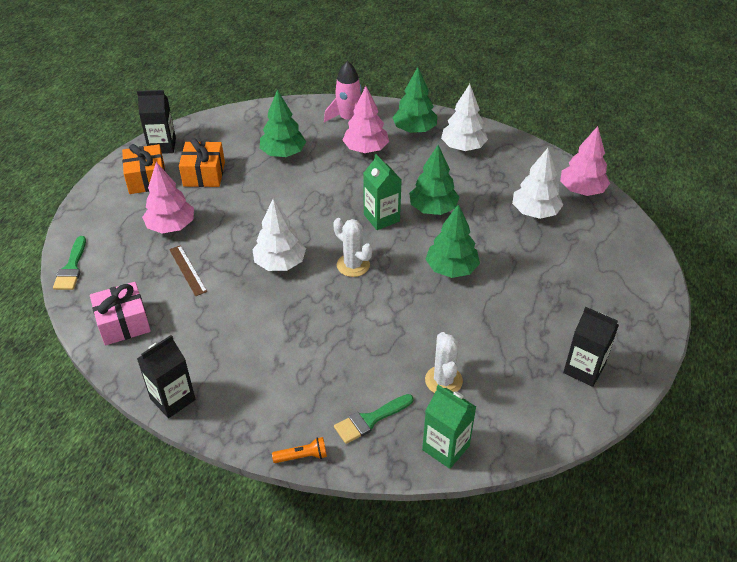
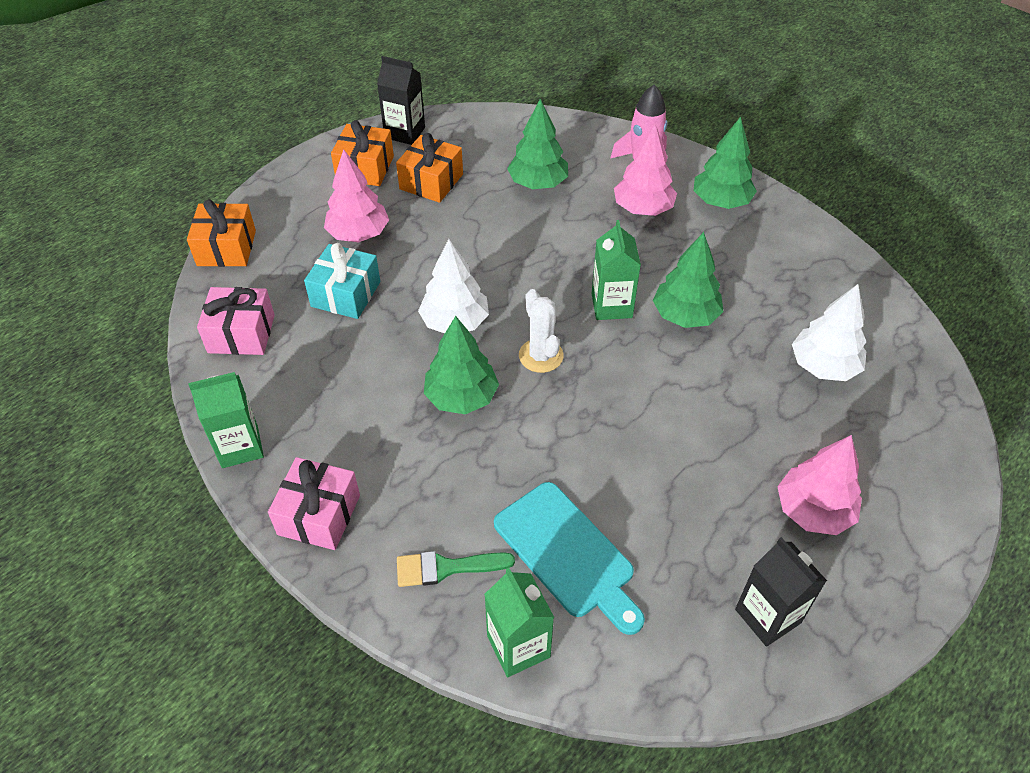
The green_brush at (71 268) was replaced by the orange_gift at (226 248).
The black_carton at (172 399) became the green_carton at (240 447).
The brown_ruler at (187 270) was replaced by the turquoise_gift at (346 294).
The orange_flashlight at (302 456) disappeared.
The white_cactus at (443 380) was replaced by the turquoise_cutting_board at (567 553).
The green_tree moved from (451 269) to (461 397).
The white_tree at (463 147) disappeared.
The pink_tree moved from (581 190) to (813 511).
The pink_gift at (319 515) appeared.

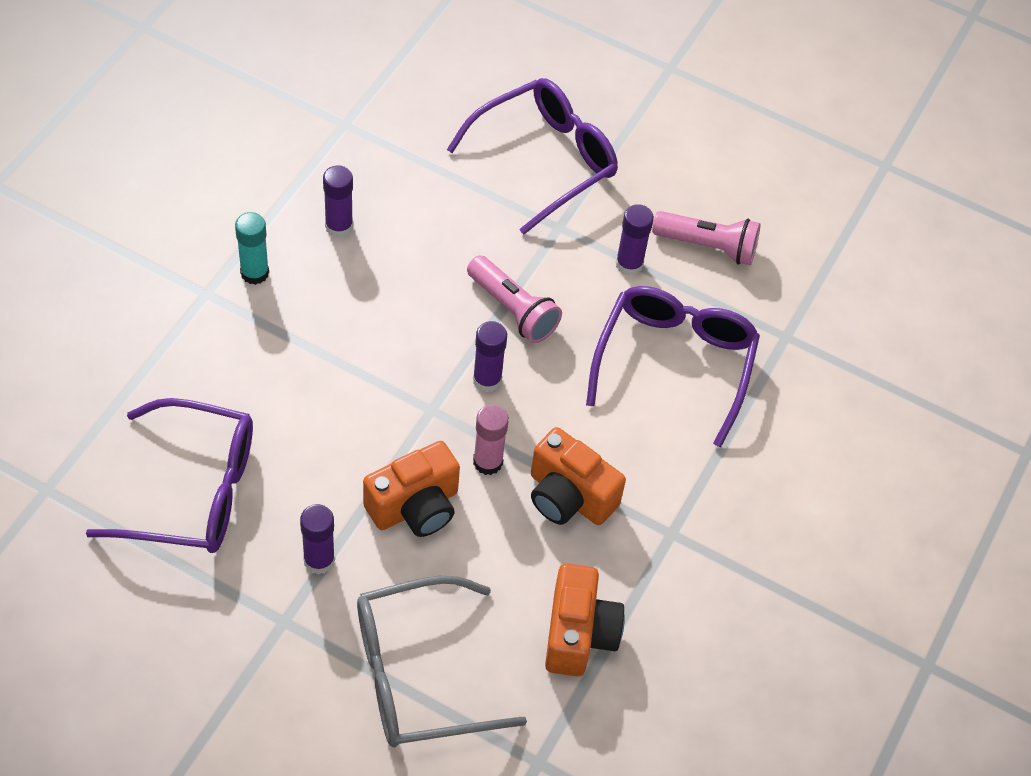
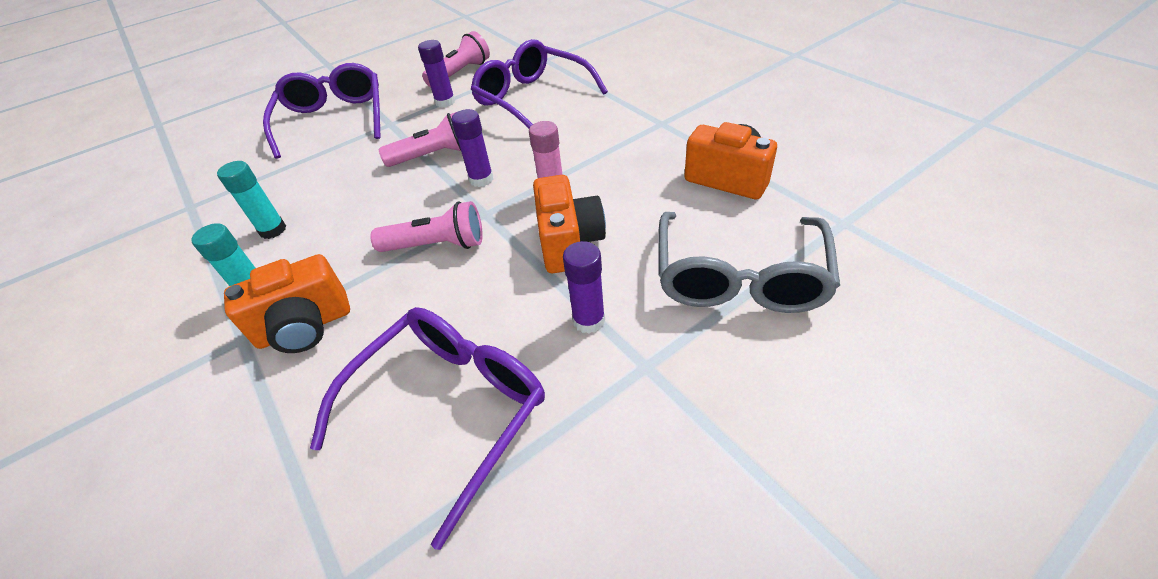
The purple_glue_stick at (339 226) became the turquoise_glue_stick at (273 230).
The orange_camera moved from (569 496) to (305 327).
The pink_flashlight at (437 245) appeared.

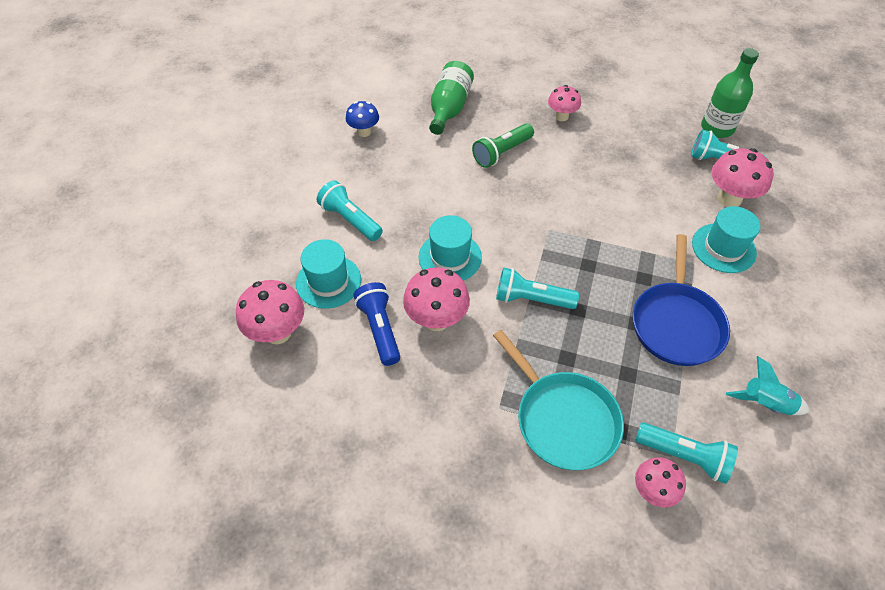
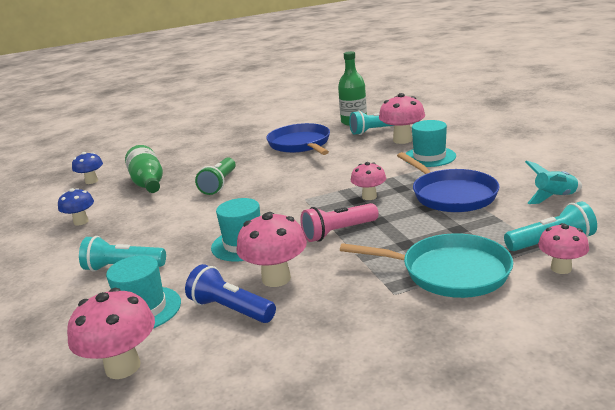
The turquoise_flashlight at (531 299) became the pink_flashlight at (338 232).
The pink_mushroom moved from (561 116) to (369 197).
The blue_mushroom at (91 181) appeared.
The blue_pan at (300 144) appeared.

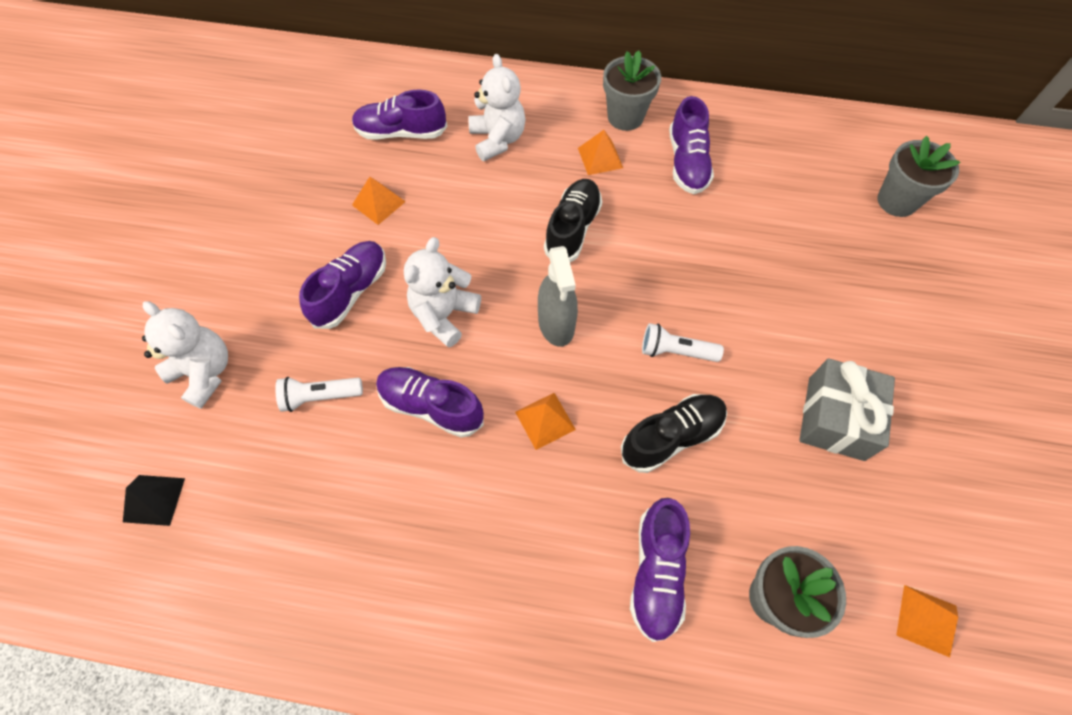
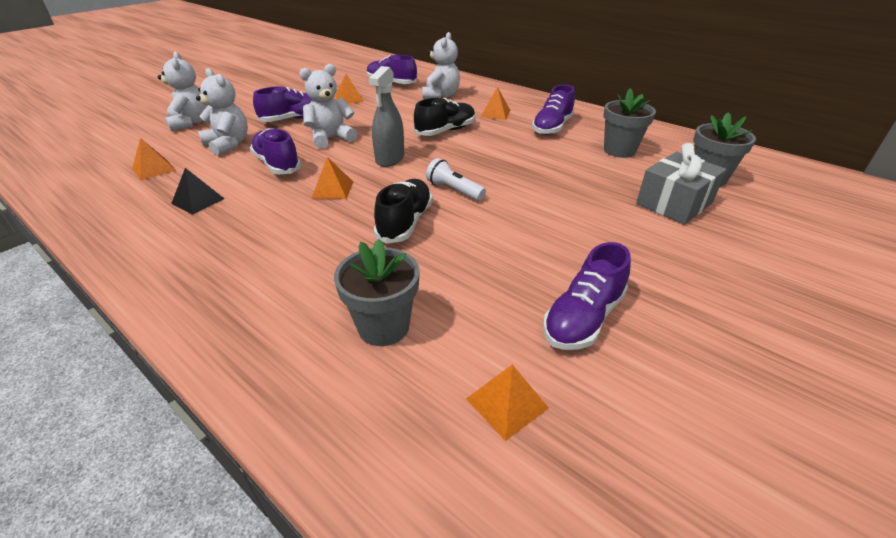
The black_pyramid moved from (154 499) to (198 201).
The white_flashlight at (320 397) was replaced by the white_teddy_bear at (228 145).
The grey_flower_pot moved from (625 117) to (619 150).
The black_shoe at (671 437) turned 75 degrees counterclockwise.
The purple_shoe moved from (656 572) to (583 318).
The grey_gift moved from (835 418) to (674 203).
The orange_pyramid at (154 169) appeared.

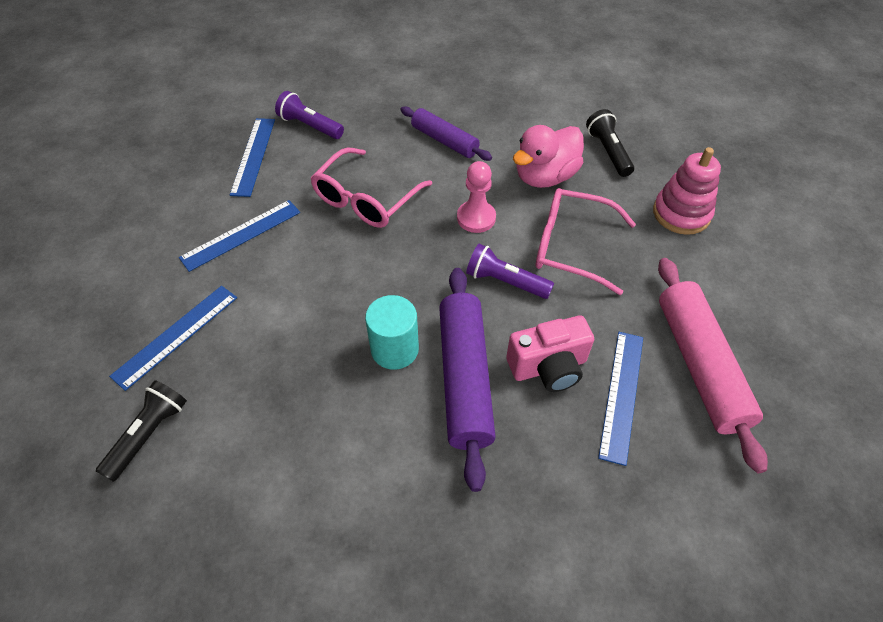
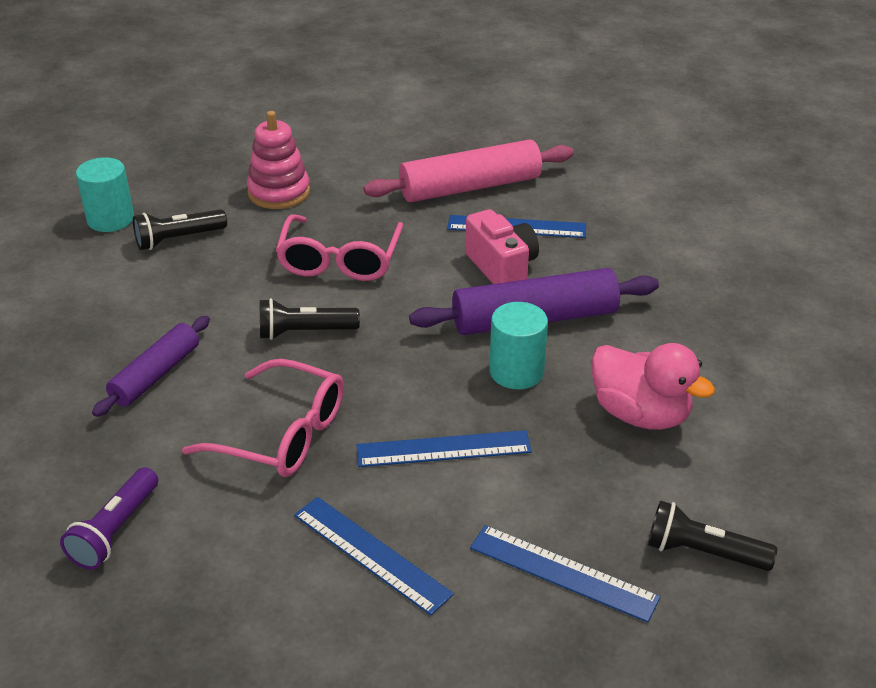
The blue_ruler moved from (253 156) to (443 449).
The pink_pawn at (476 218) was replaced by the black_flashlight at (305 332).
The purple_flashlight at (505 282) disappeared.
The pink_duck moved from (545 176) to (640 414).
The turquoise_cylinder at (110 219) appeared.

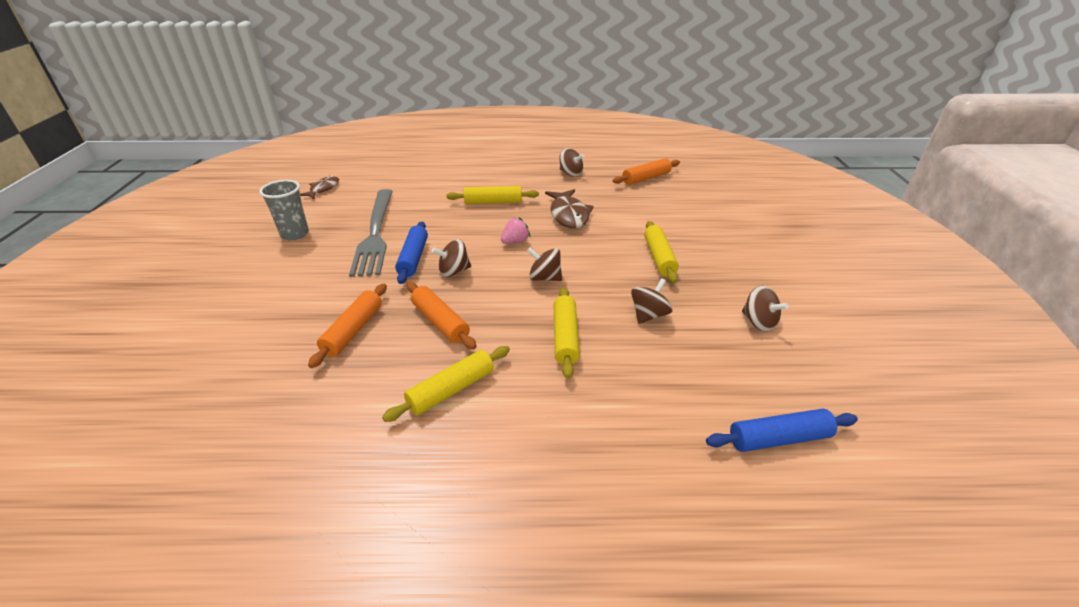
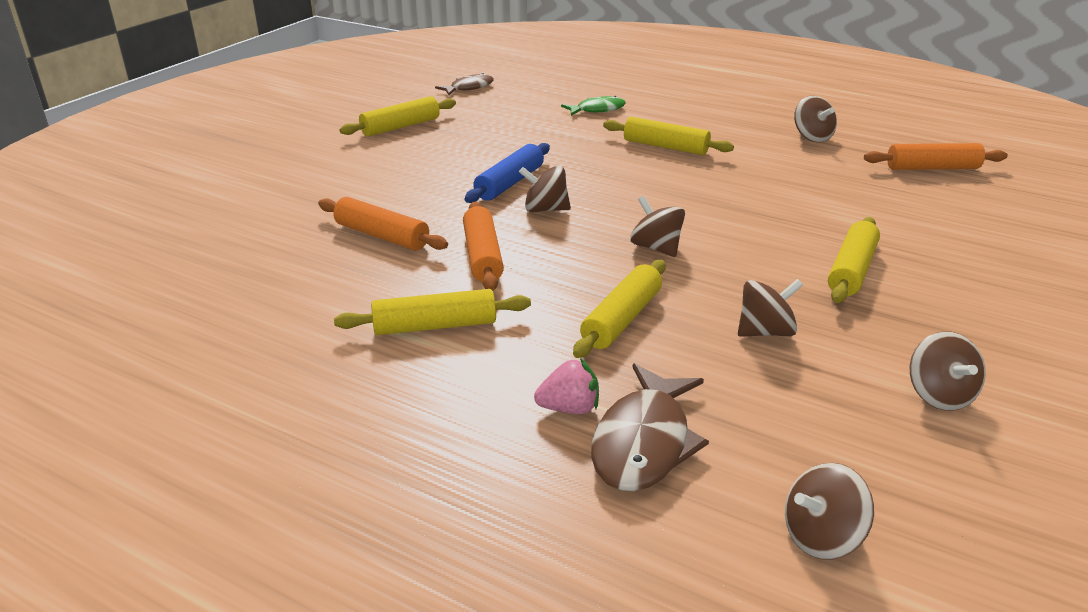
The grey_cup at (295 234) was replaced by the yellow_rolling_pin at (400 127).
The orange_rolling_pin at (353 330) turned 75 degrees clockwise.
The grey_fork at (375 233) disappeared.
The pink_strawberry moved from (515 242) to (569 408).
The brown_fish moved from (569 215) to (644 442).
The blue_rolling_pin at (778 438) was replaced by the brown_spinning_top at (821 537).
The green_fish at (597 110) appeared.

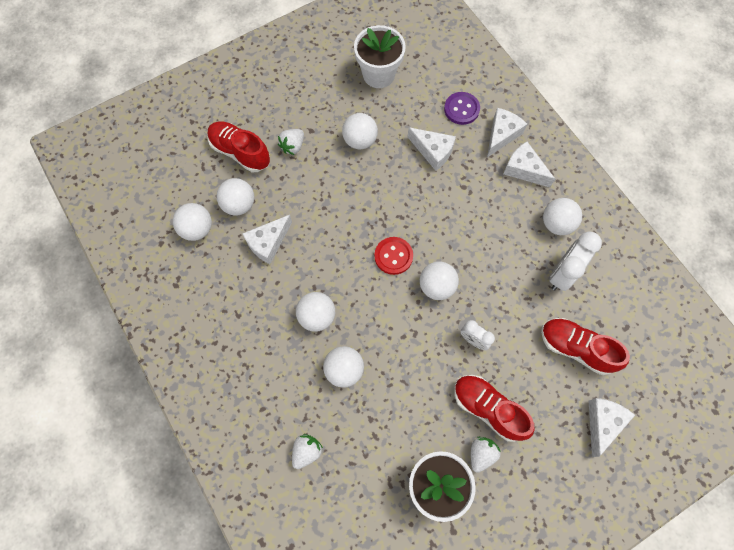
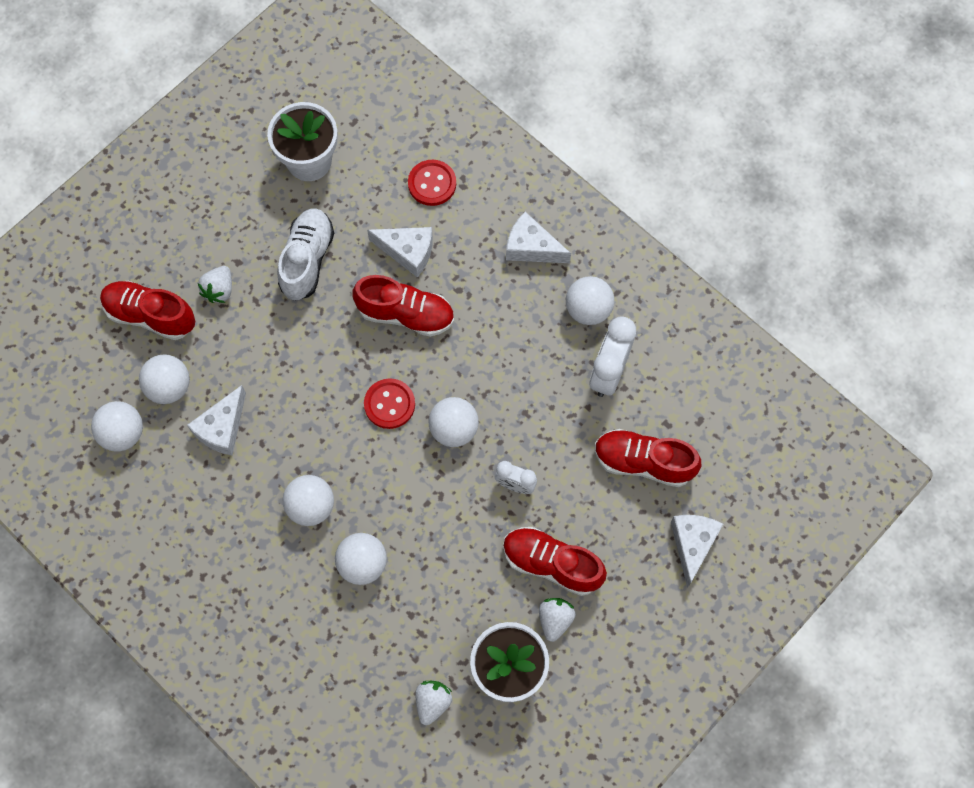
The white_strawberry moved from (306 451) to (432 702).
The white_ball at (360 140) was replaced by the white_shoe at (307 260).
The purple_button at (461 109) became the red_button at (432 184).
The white_cheese at (501 135) disappeared.
The red_shoe at (406 314) appeared.

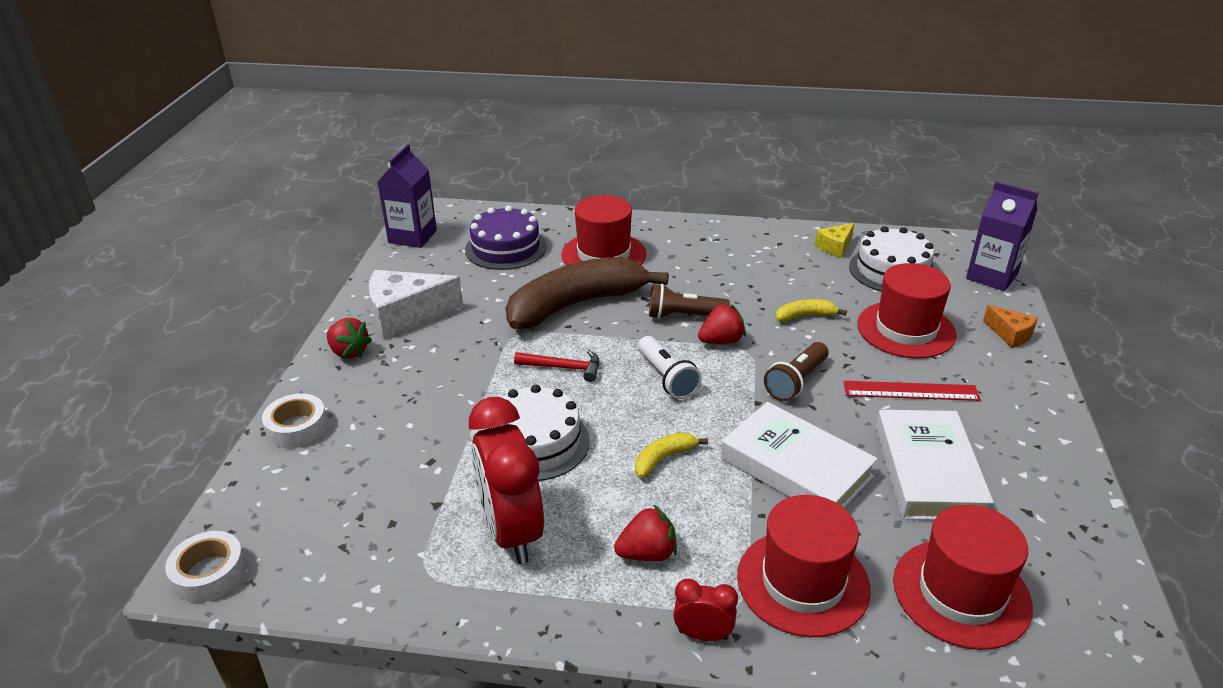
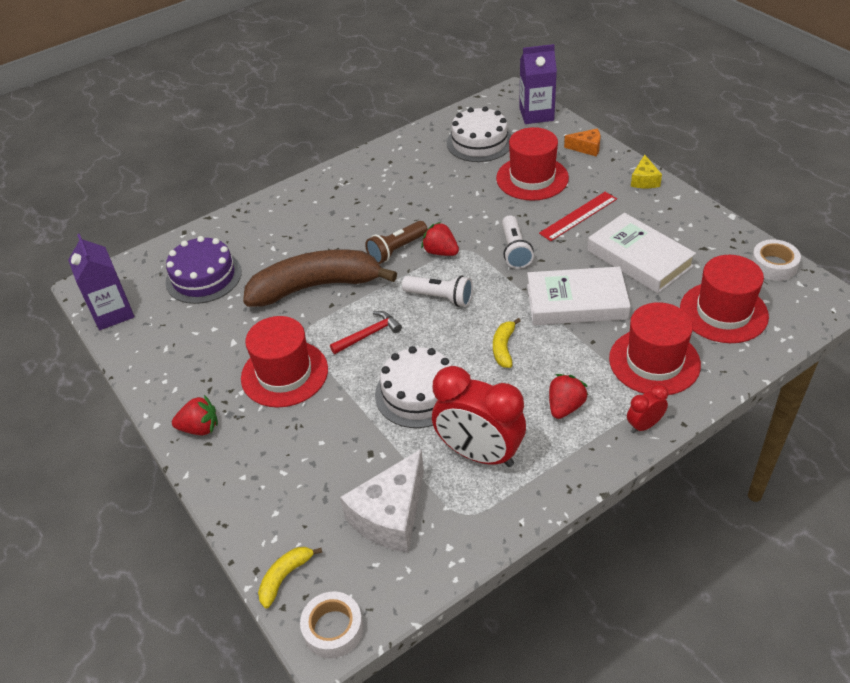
The white_tape moved from (297 427) to (773 265).
The white_cheese moved from (406 315) to (390 515).
The brown_banana at (576 304) turned 60 degrees clockwise.
The red_hat moved from (603 254) to (284 373).
The red_strawberry at (721 341) turned 75 degrees counterclockwise.
The brown_flashlight at (796 382) became the white_flashlight at (514 250).
The yellow_banana moved from (805 316) to (285 577).
The yellow_cheese moved from (835 247) to (644 180).

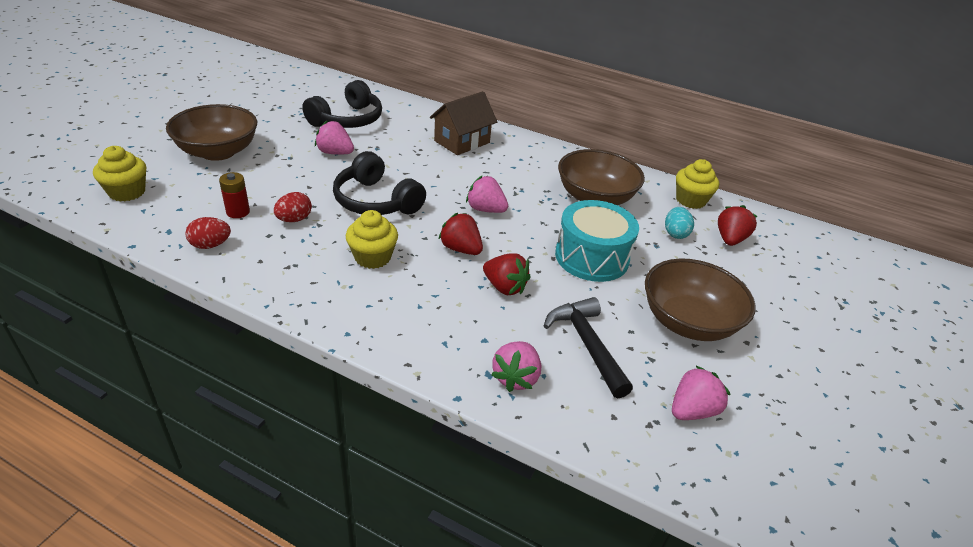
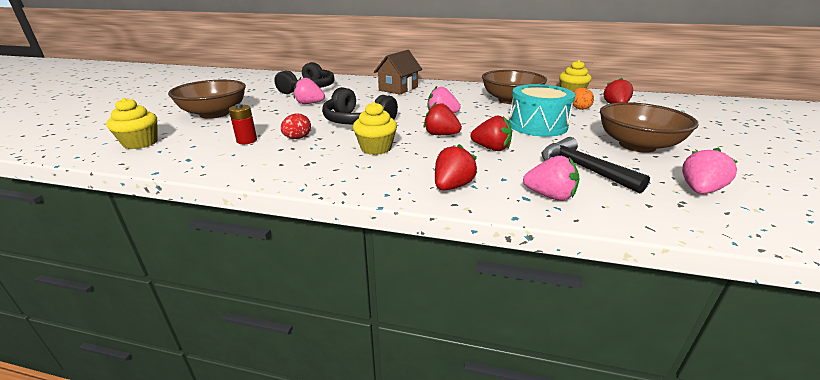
The red_egg at (210 245) disappeared.
The pink_strawberry at (516 377) turned 75 degrees counterclockwise.
The turquoise_egg at (675 233) became the orange_egg at (579 108).
The red_strawberry at (452 186) appeared.

